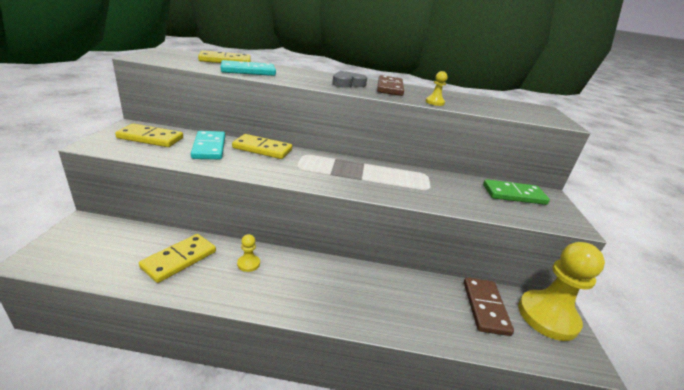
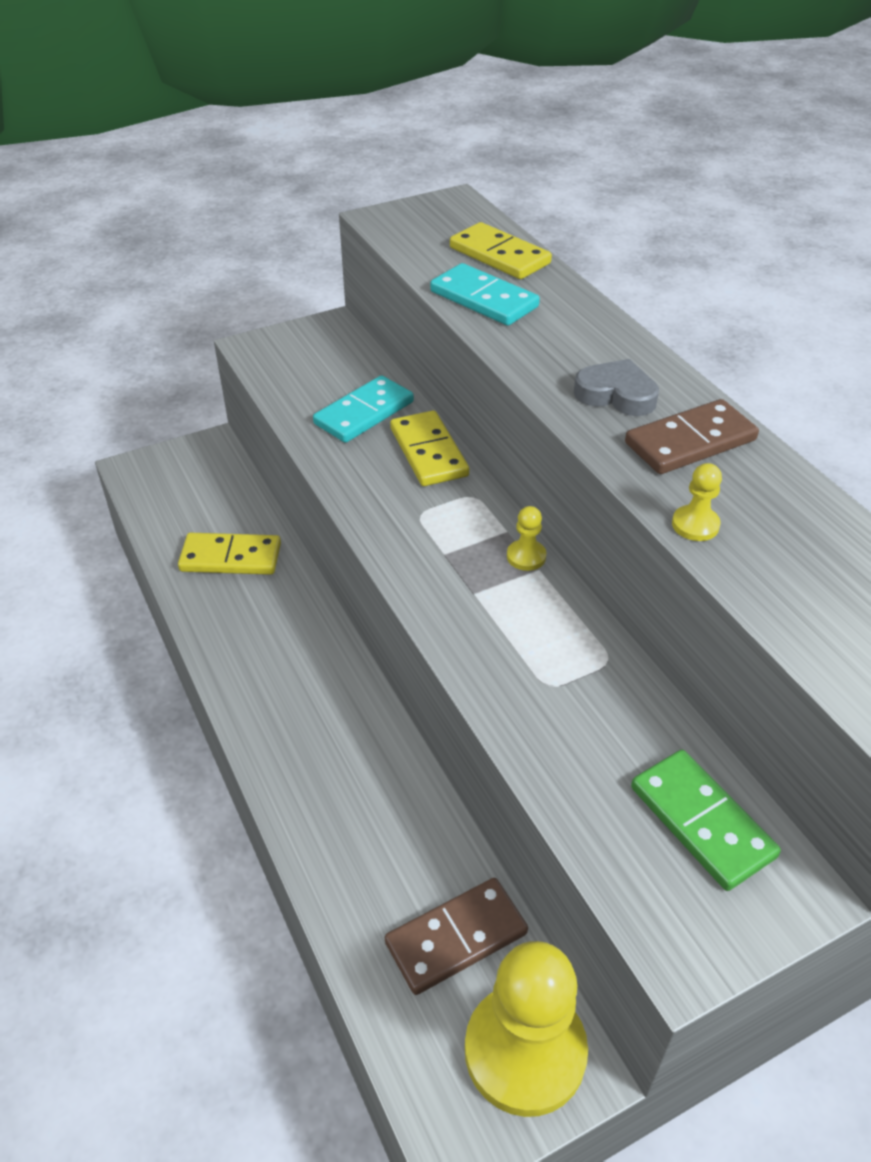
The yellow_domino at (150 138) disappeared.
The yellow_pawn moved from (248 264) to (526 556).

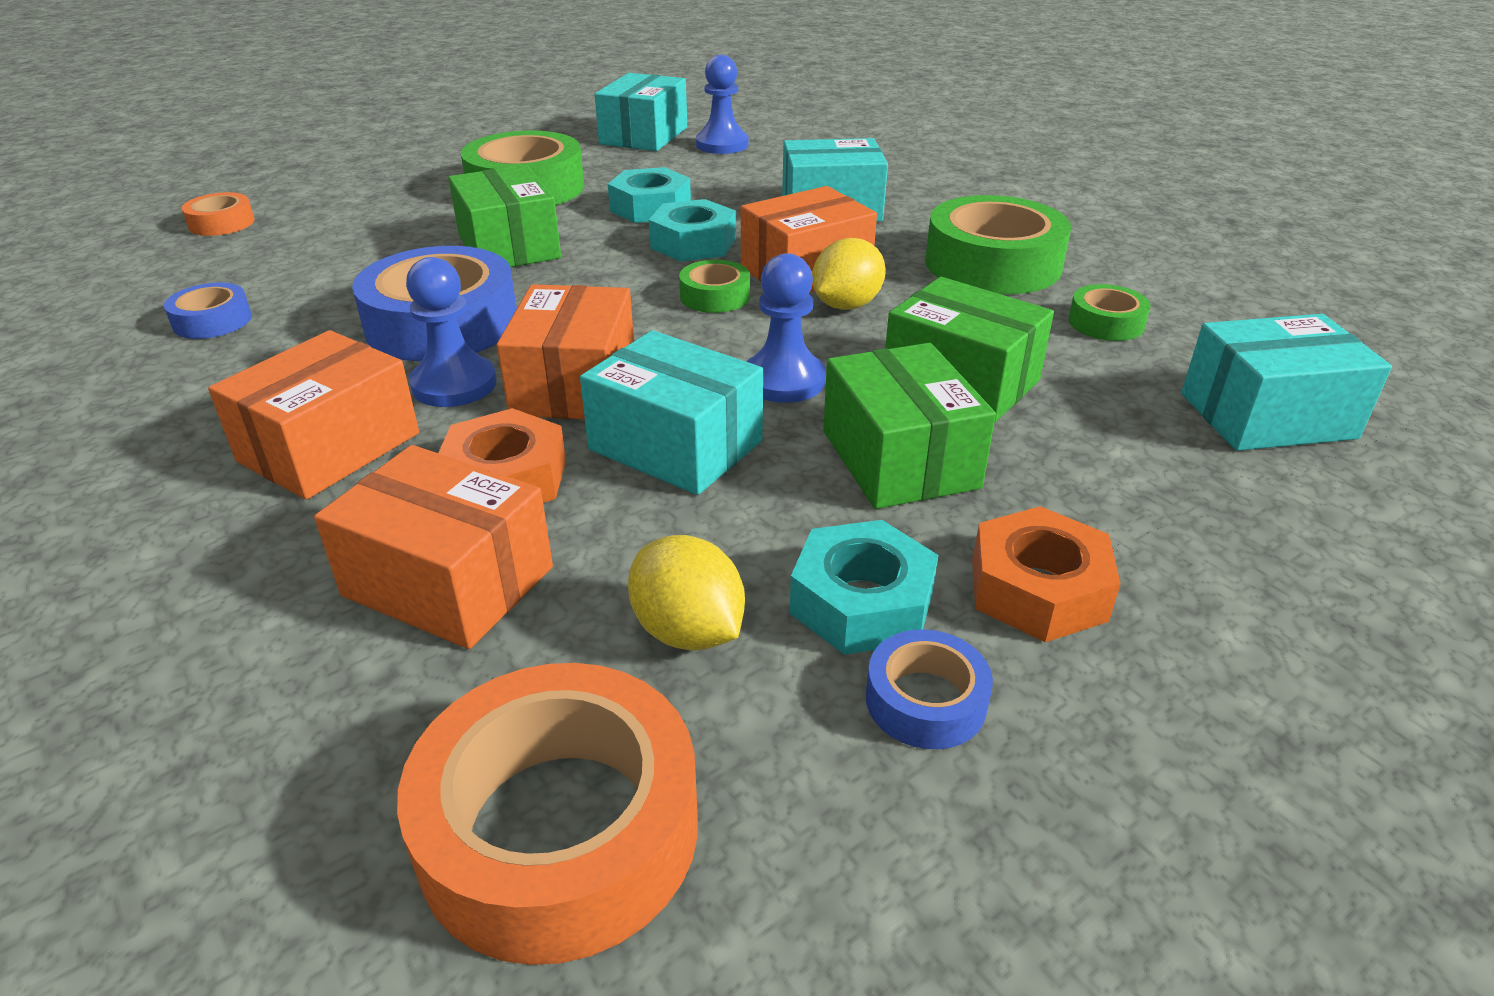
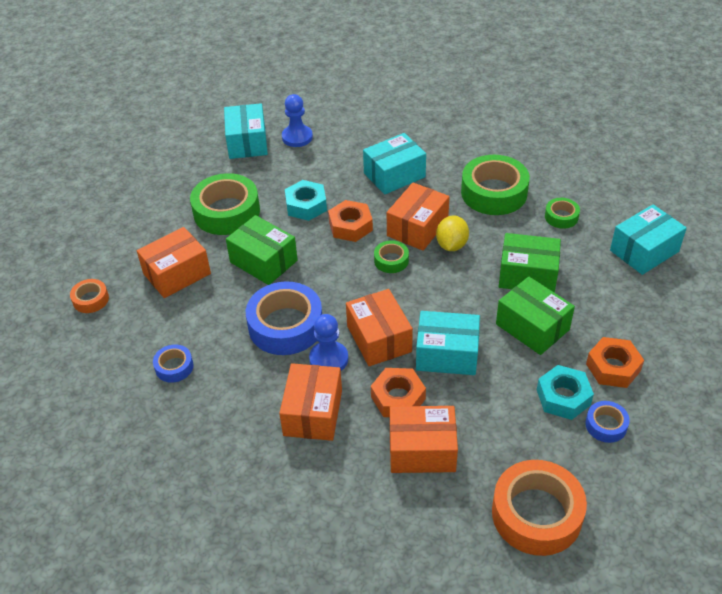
The yellow_lemon at (688 631) disappeared.
The turquoise_nut at (693 243) became the orange_nut at (350 226).
The blue_pawn at (784 380) disappeared.
The orange_box at (177 273) appeared.

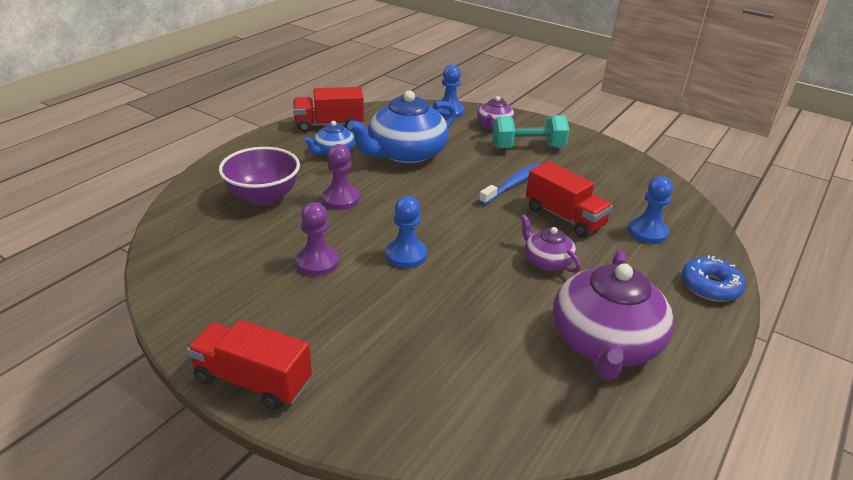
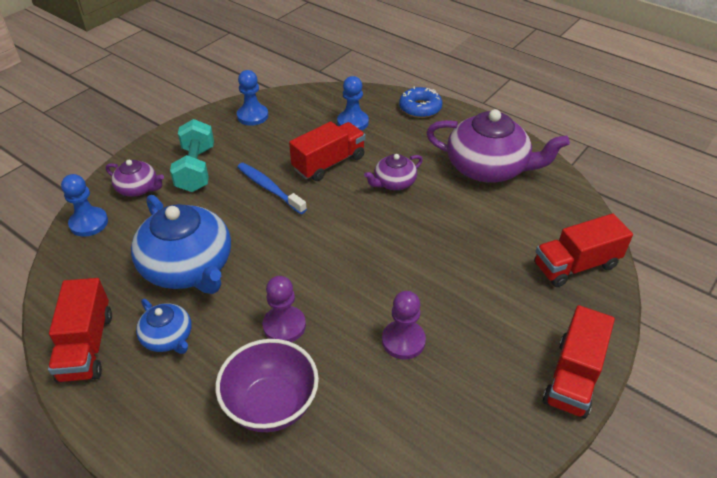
The blue_pawn moved from (406 255) to (252 116).
The red_truck at (575 265) appeared.

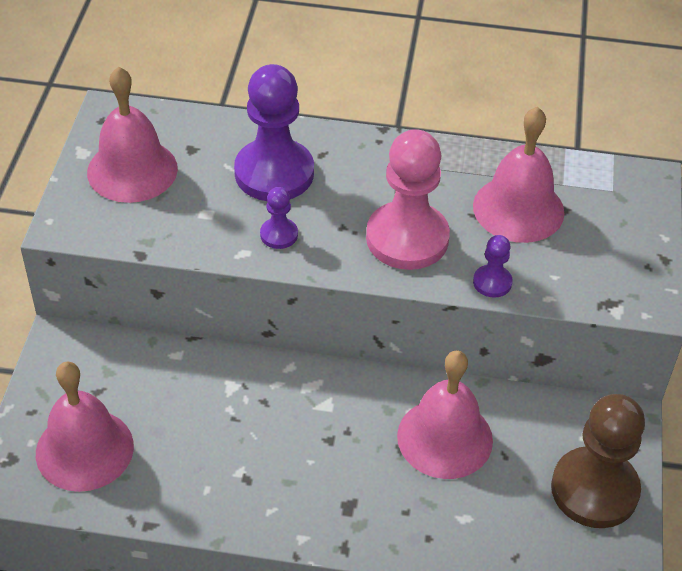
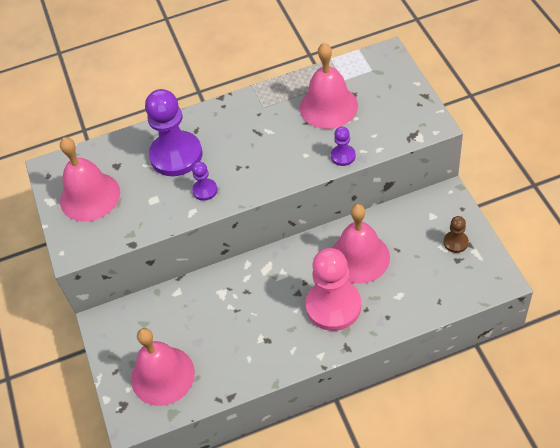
The pink_pawn moved from (407 238) to (333 306).
The brown_pawn at (594 490) changed to 0.46 times the size.

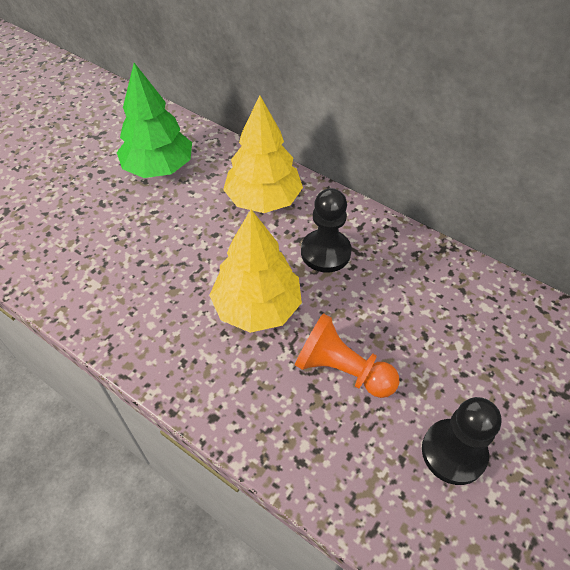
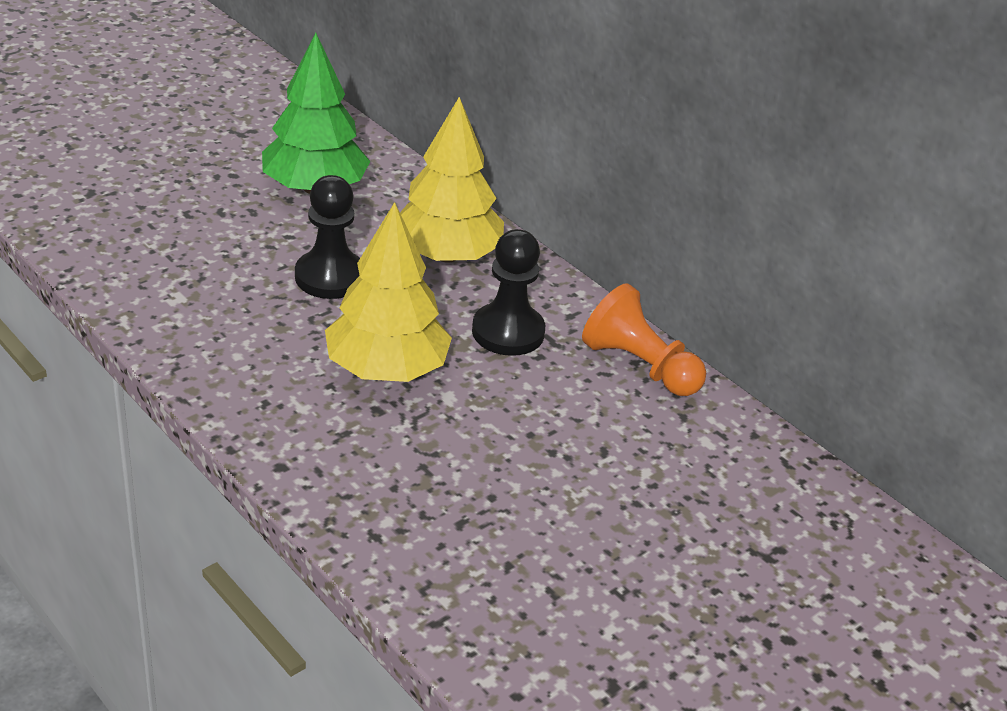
The orange_pawn moved from (342 370) to (639 366).
The black_pawn moved from (453 452) to (330 277).

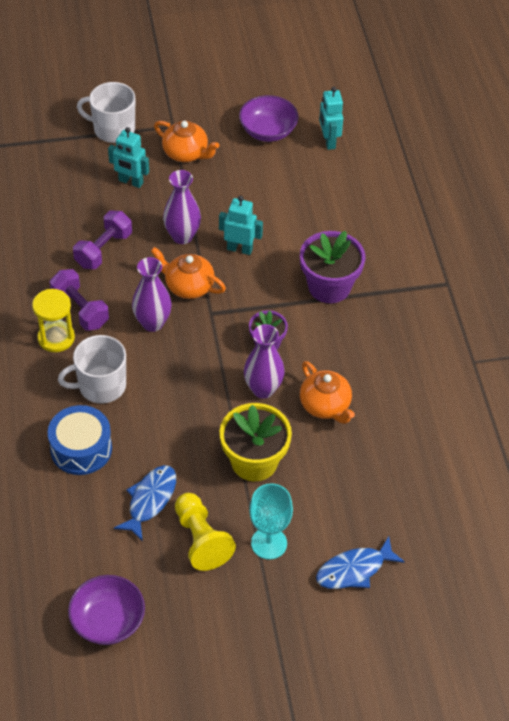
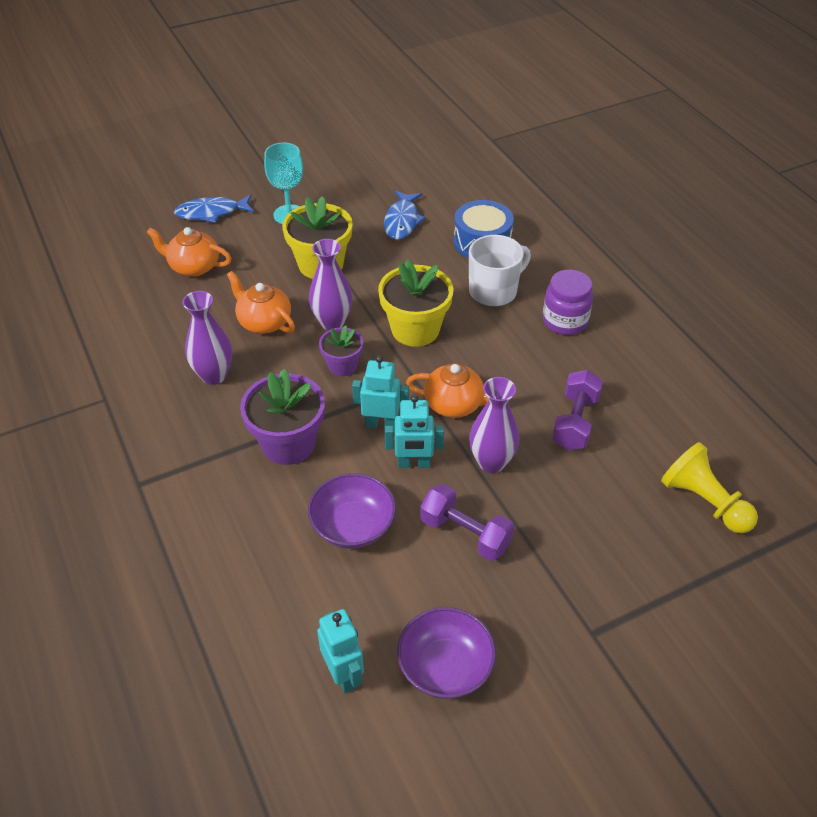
The yellow_hourglass at (56 338) was replaced by the purple_jar at (565 321).
The purple_dumbbell moved from (80 309) to (465 534).
The purple_bowl moved from (108 621) to (353 526).
The white_mug at (113 129) disappeared.
The turquoise_robot moved from (130 182) to (381 424).
The purple_vase moved from (152 323) to (214 375).
The orange_teapot moved from (186 153) to (193 266).
The yellow_pawn moved from (201 539) to (704 501).
The blue_fish at (354 570) turned 150 degrees counterclockwise.
The yellow_flower_pot at (415 329) appeared.

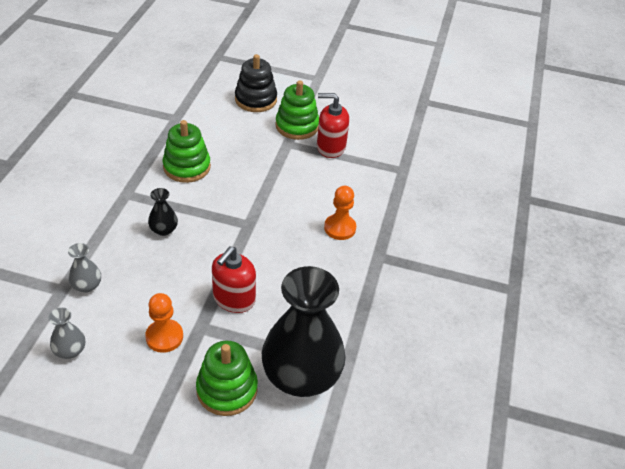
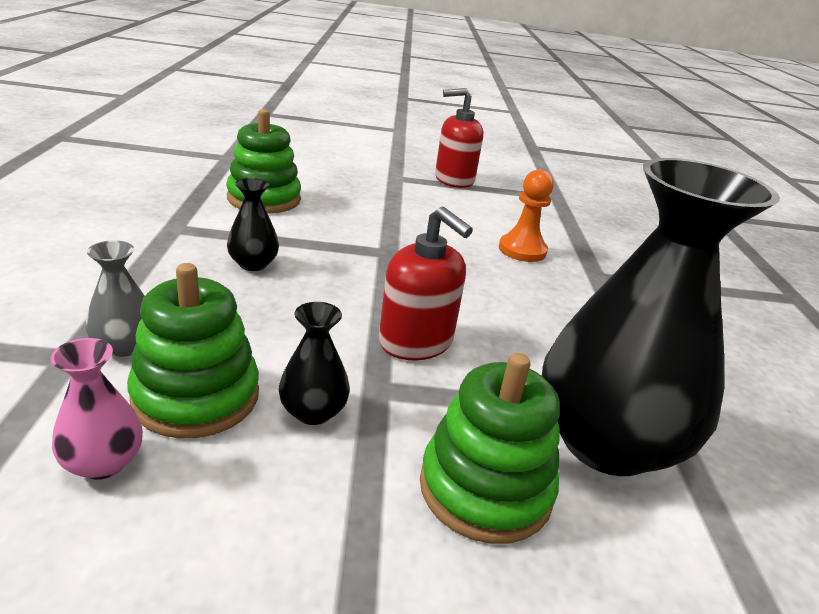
The grey_vase at (70 350) became the pink_vase at (103 462).
The orange_pawn at (164 337) was replaced by the black_vase at (313 411).
The red_soap_dispenser at (234 299) turned 60 degrees counterclockwise.
The black_stacking_toy at (256 99) disappeared.
The green_stacking_toy moved from (297 126) to (196 396).

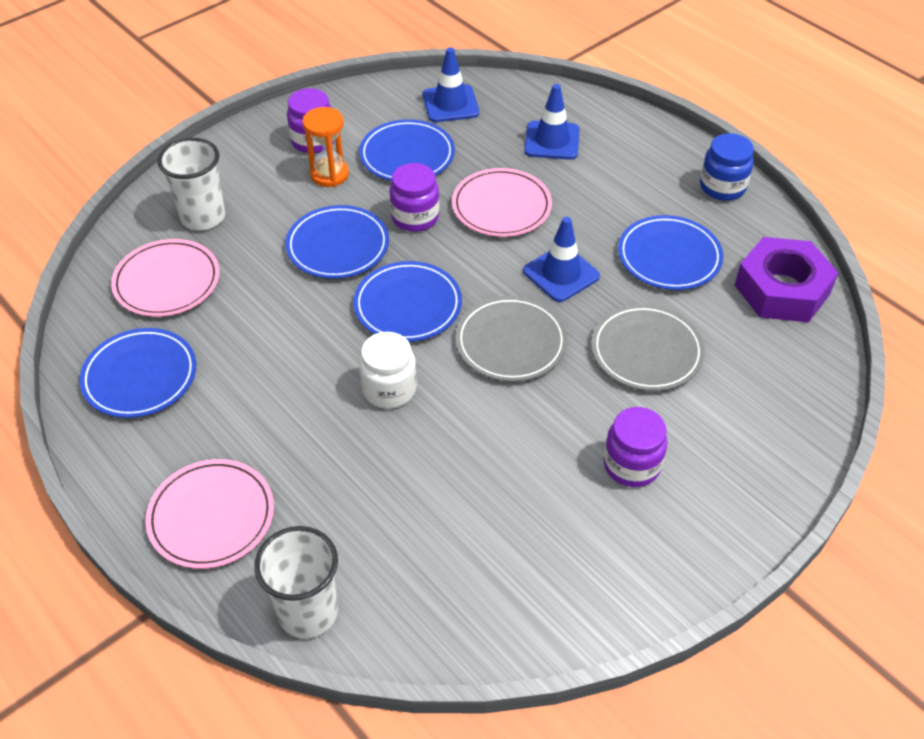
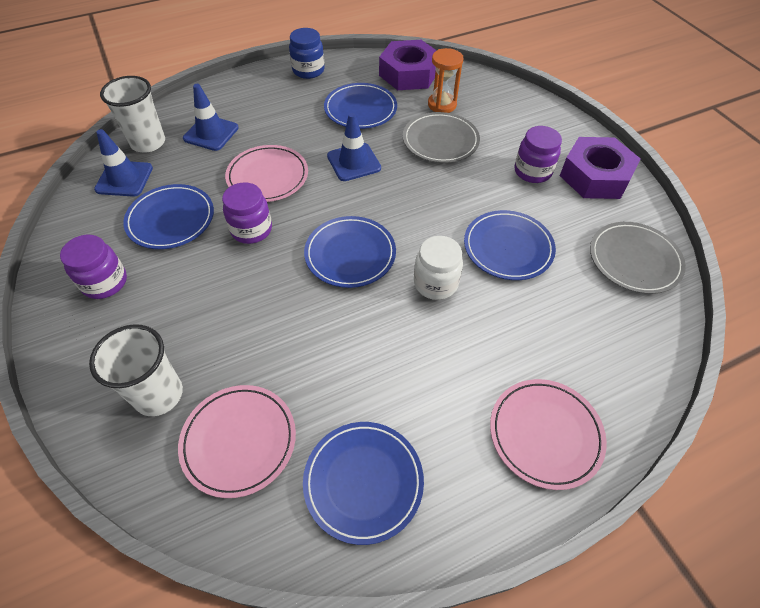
The white_cup moved from (308 612) to (148 142).
The blue_plate moved from (338 246) to (508 248).
The orange_hourglass moved from (329 174) to (442 105).
The grey_plate moved from (511 342) to (634 260).
The purple_nut at (595 176) appeared.

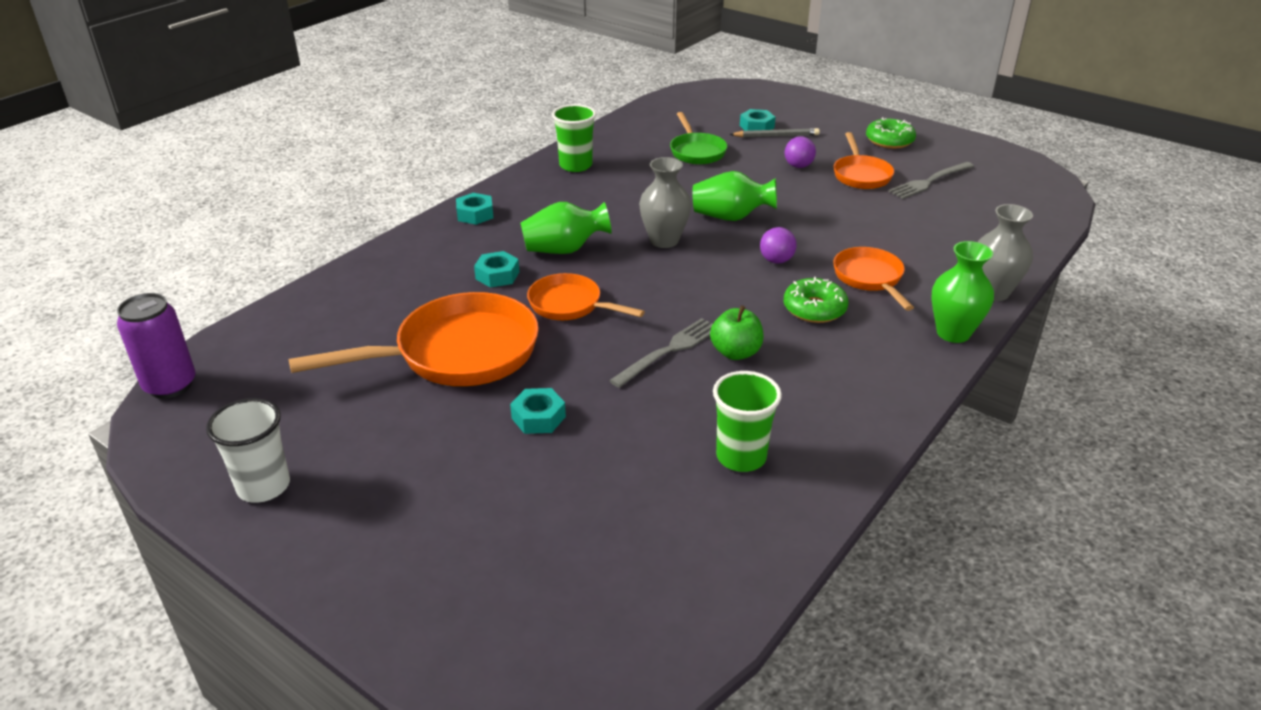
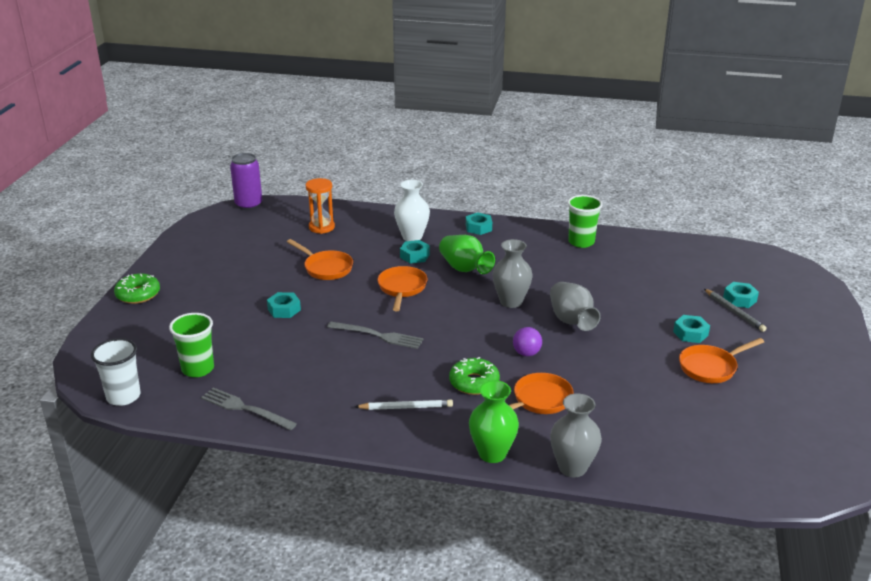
The white_cup moved from (263 486) to (123 396).
The orange_pan at (457 353) changed to 0.56 times the size.
The green_pan at (696 151) disappeared.
The green_vase at (731 217) became the grey_vase at (571 320).
The green_apple at (735 352) disappeared.
The green_cup moved from (741 457) to (198 369).
The purple_ball at (798 166) was replaced by the turquoise_nut at (690 333).
The green_donut moved from (889 141) to (138 294).
The grey_fork moved from (929 181) to (245 409).
The orange_hourglass at (321 227) appeared.
The white_pencil at (406 407) appeared.
The white_vase at (412 237) appeared.

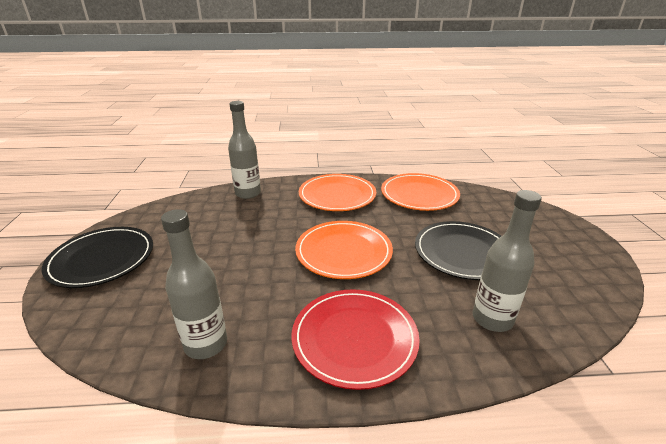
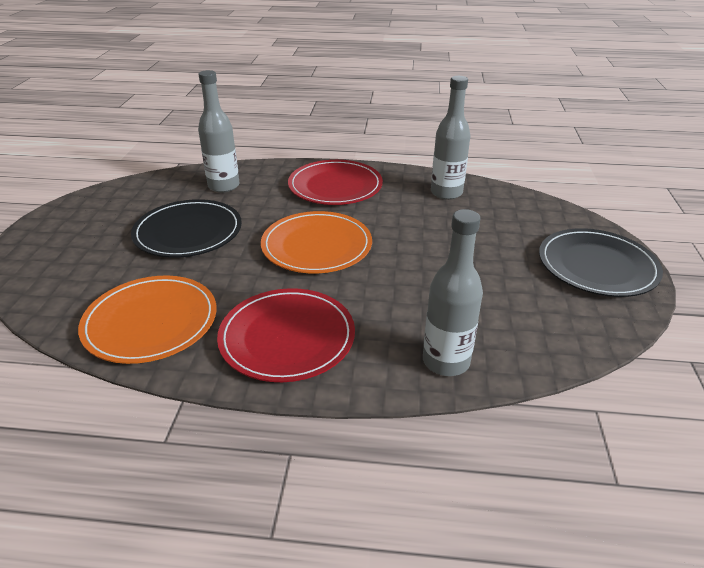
The orange_plate at (337 195) became the red_plate at (287 337).

